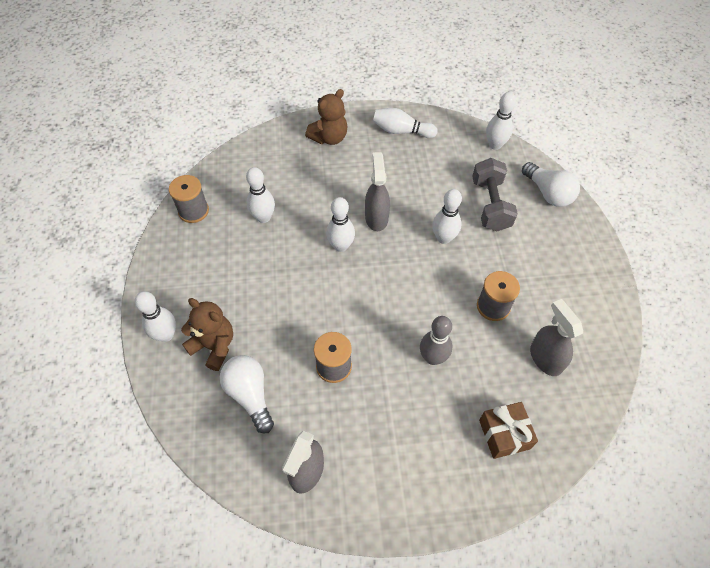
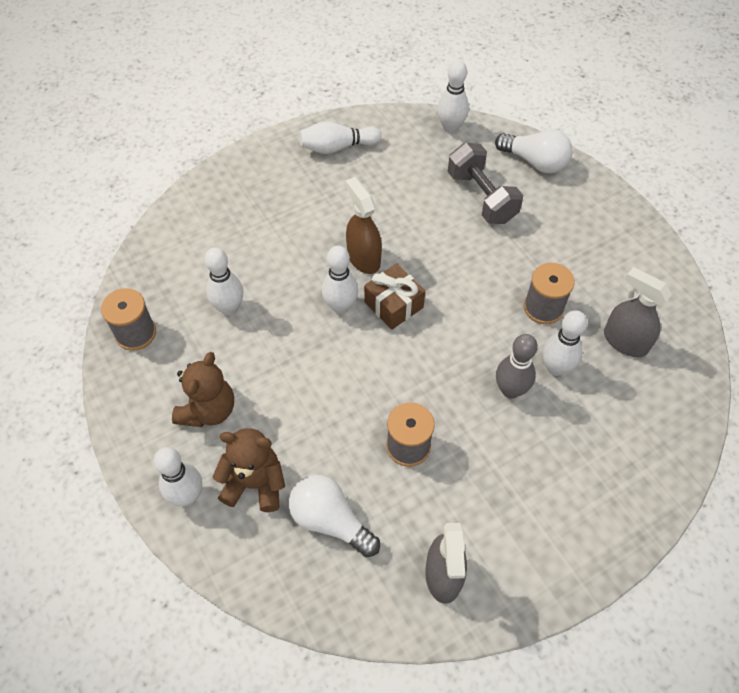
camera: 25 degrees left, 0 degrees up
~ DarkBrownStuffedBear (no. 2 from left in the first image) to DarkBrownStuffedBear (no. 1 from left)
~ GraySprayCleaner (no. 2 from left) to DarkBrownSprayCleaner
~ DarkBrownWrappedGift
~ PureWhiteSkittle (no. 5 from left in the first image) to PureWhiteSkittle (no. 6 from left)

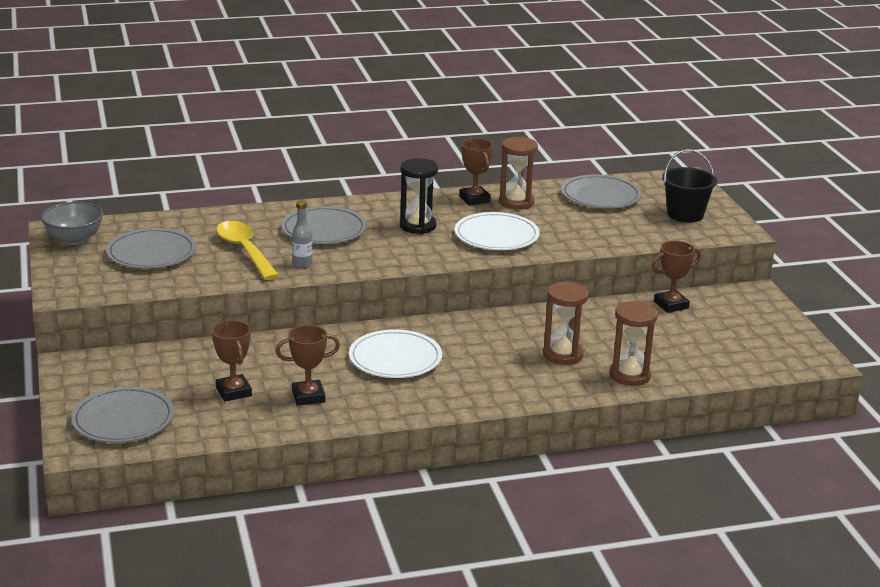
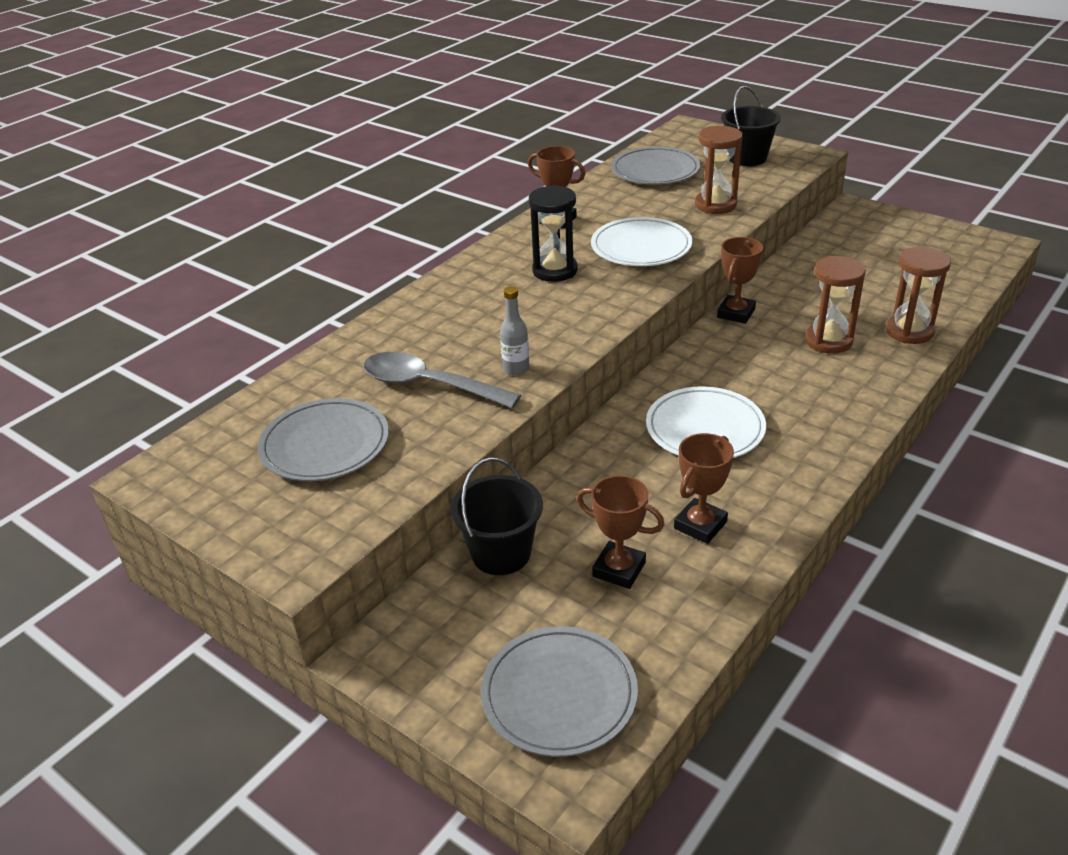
camera: 35 degrees left, 10 degrees up
~ YellowSpoon to GraySpoon
+ EbonyBucket (no. 1 from left)
~ DarkBrownSandTimer (no. 1 from left)
~ DarkBrownTrophy (no. 4 from left)
- GrayBowl
- GrayDinnerPlate (no. 3 from left)

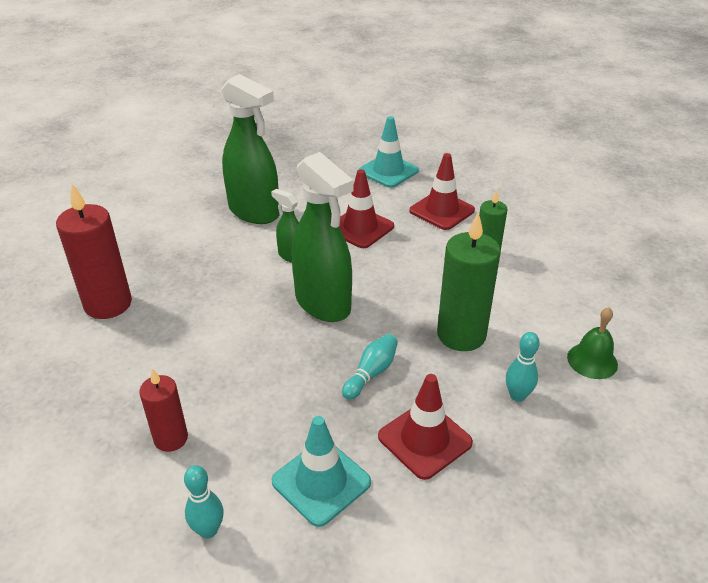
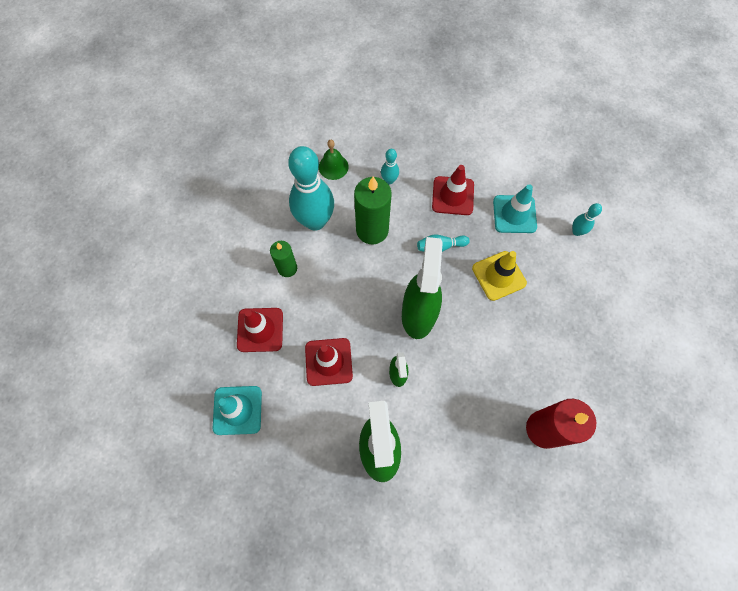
camera: 135 degrees left, 30 degrees up
+ TealSkittle (no. 1 from left)
+ YellowTrafficCone
- ScarletPillarCandle (no. 2 from left)

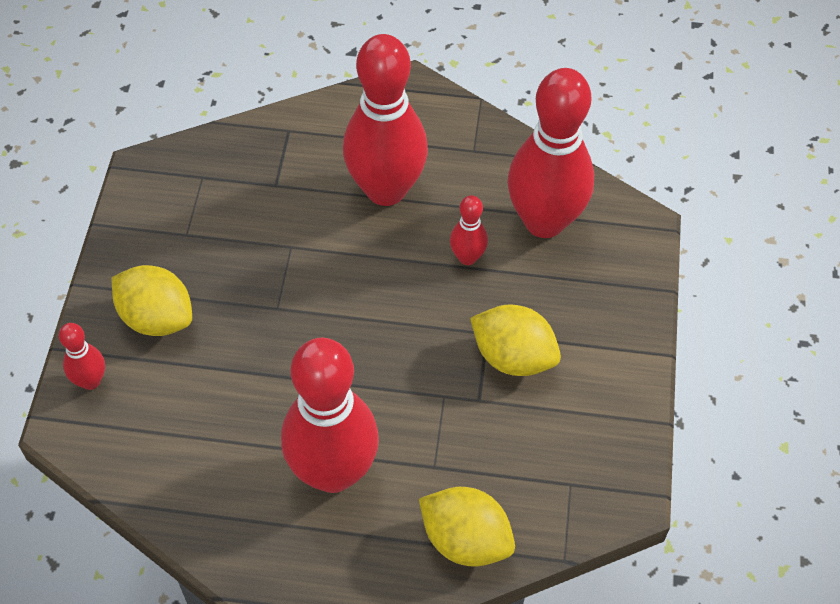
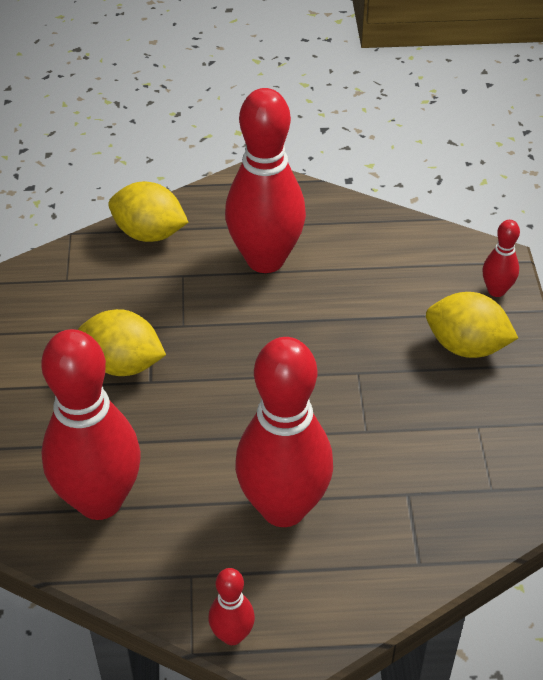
camera: 170 degrees right, 10 degrees down
~ ScarletSkittle (no. 4 from left in the first image) to ScarletSkittle (no. 2 from left)

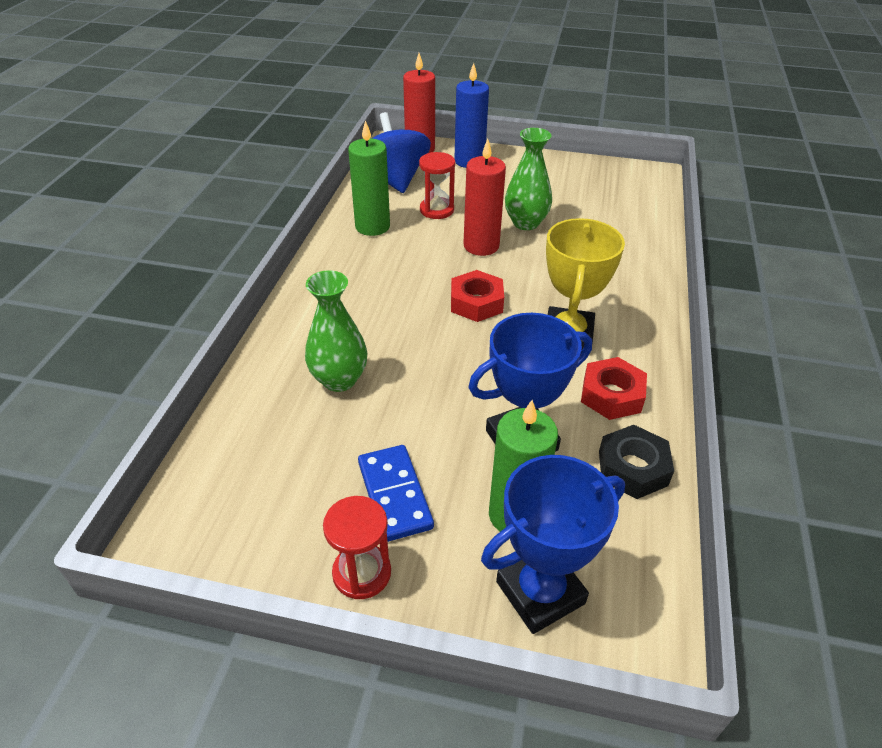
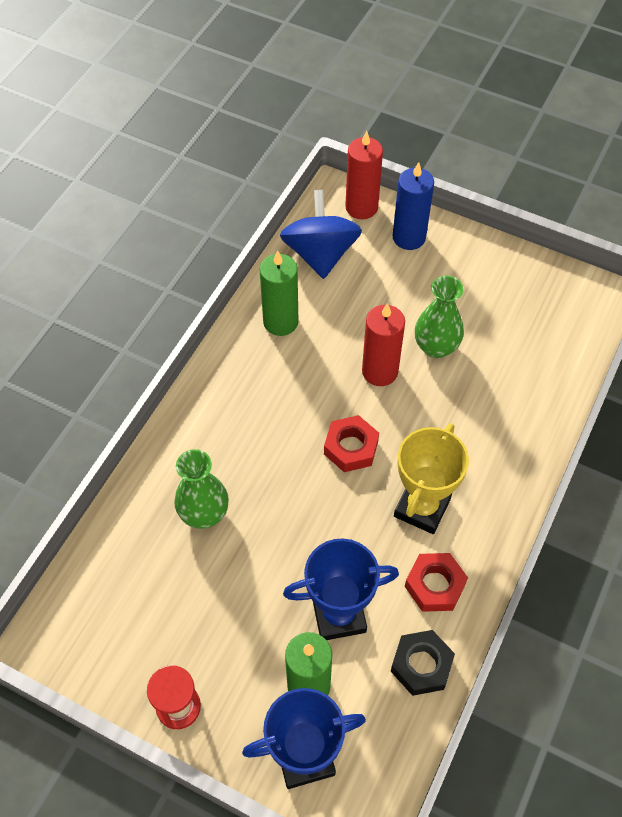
camera: 15 degrees right, 15 degrees up
- CobaltDomino
- ScarletSandTimer (no. 2 from left)

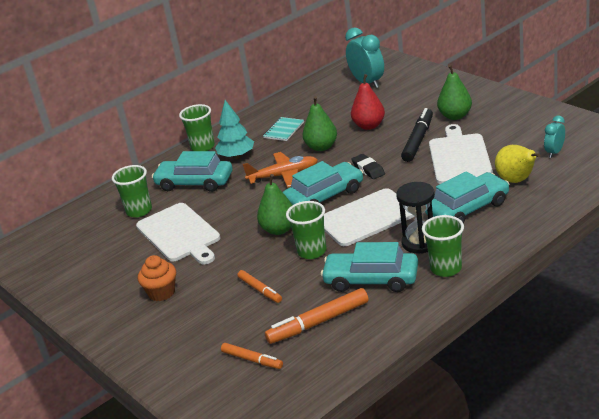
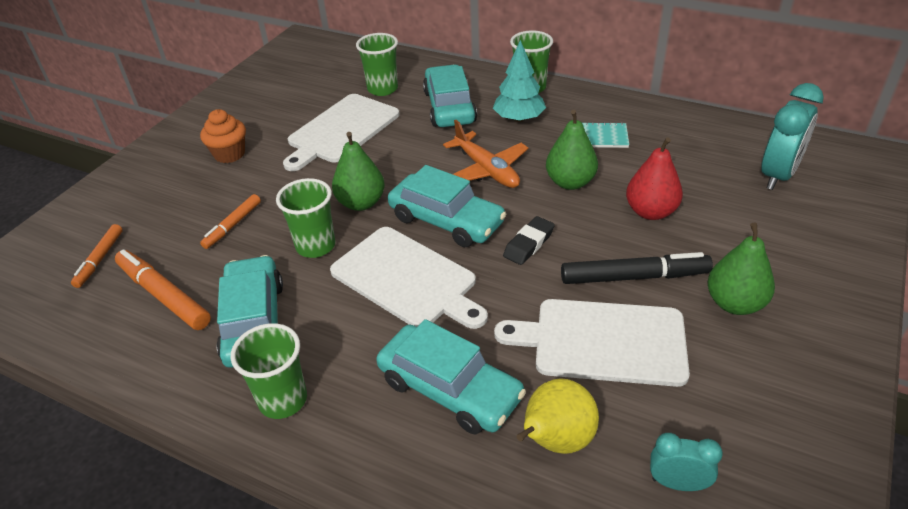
camera: 65 degrees right, 10 degrees up
~ PureWhiteCuttingBoard (no. 3 from left) 150 degrees counterclockwise
- EbonySandTimer

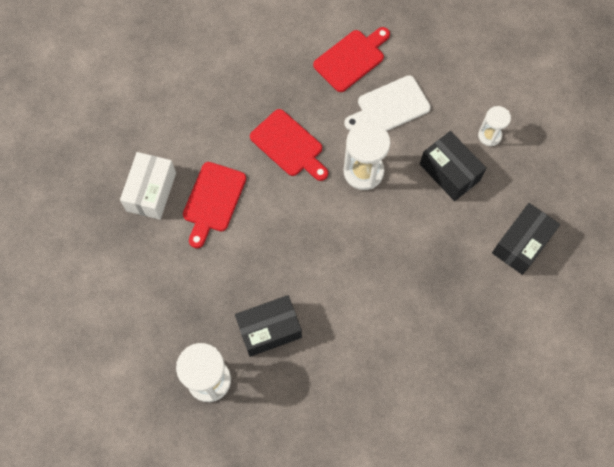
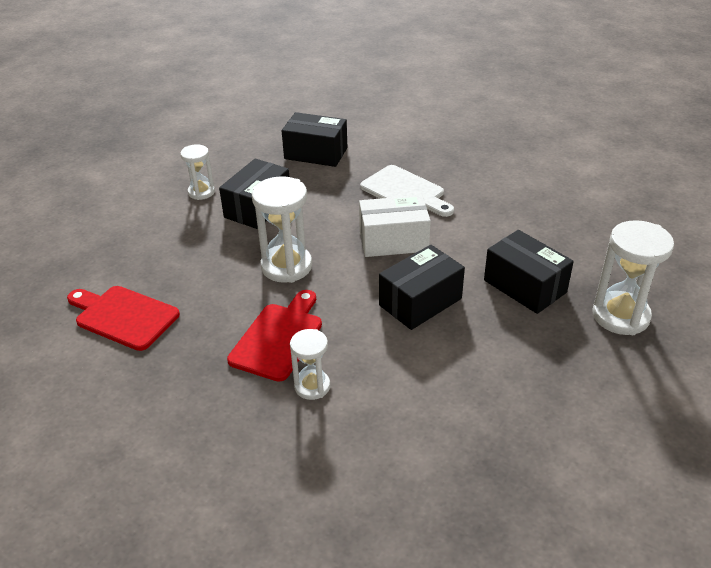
camera: 110 degrees left, 30 degrees down
+ PureWhiteSandTimer (no. 3 from left)
~ PureWhiteBox
~ PureWhiteCuttingBoard
+ EbonyBox (no. 3 from left)
- ScarletCuttingBoard (no. 1 from left)

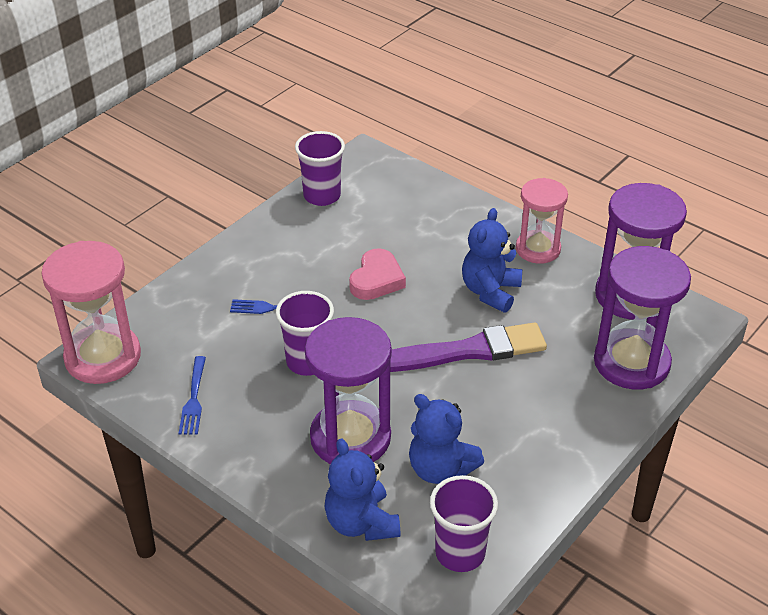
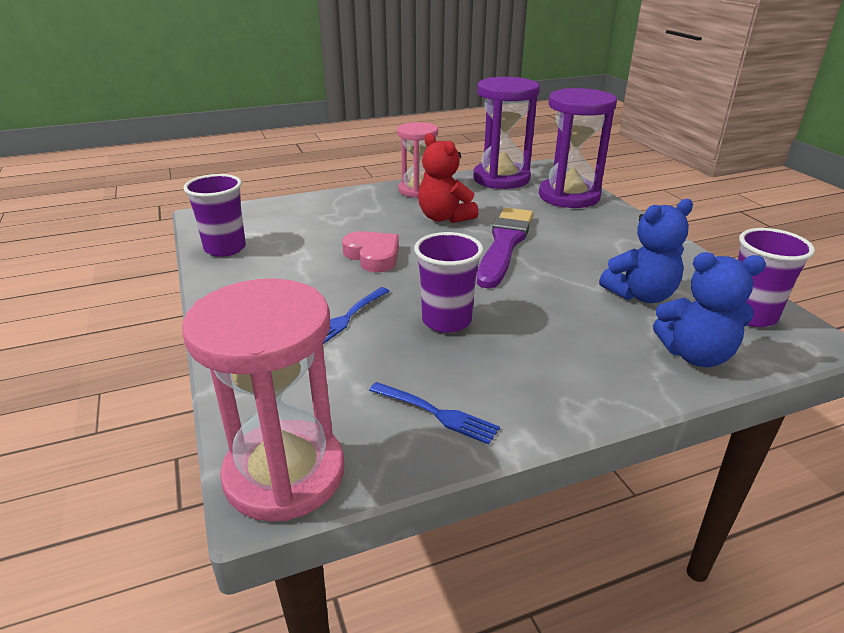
camera: 60 degrees left, 10 degrees down
~ CobaltStuffedBear (no. 3 from left) to ScarletStuffedBear
- PurpleSandTimer (no. 1 from left)

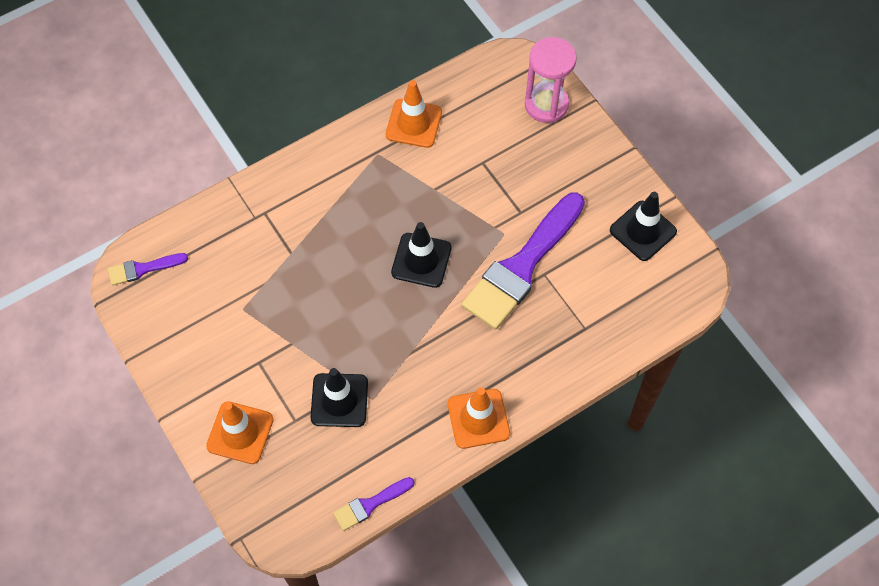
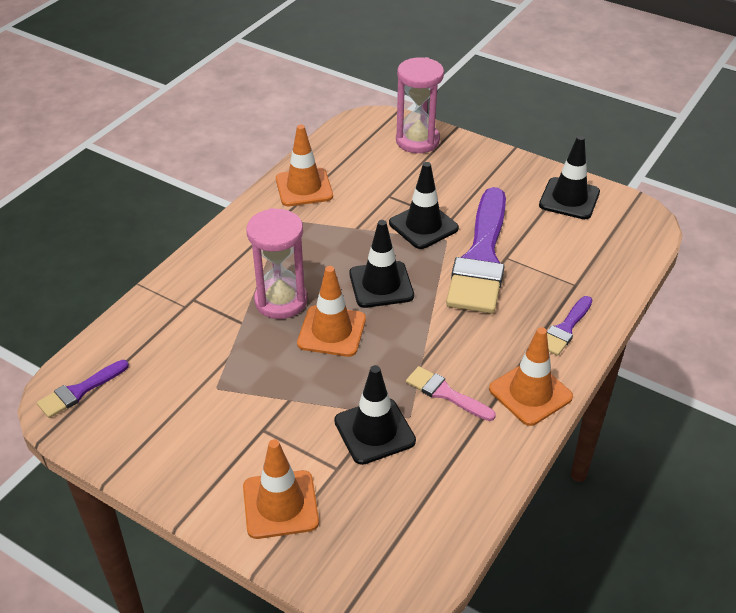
camera: 25 degrees left, 20 degrees down
+ RosePinkSandTimer (no. 1 from left)
+ OrangeTrafficCone (no. 3 from left)
+ EbonyTrafficCone (no. 3 from left)
+ RosePinkBrush
~ PurpleBrush (no. 2 from left in the first image) to PurpleBrush (no. 3 from left)

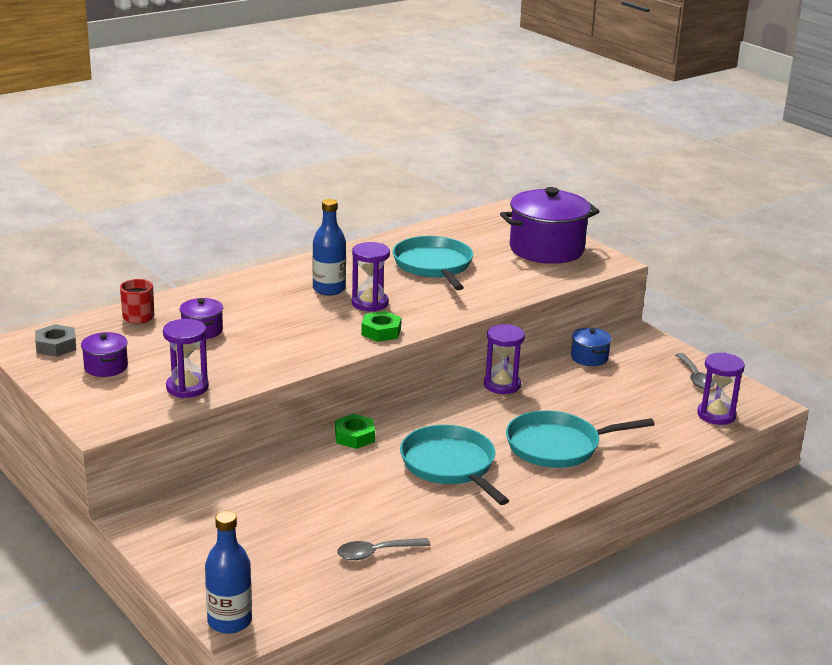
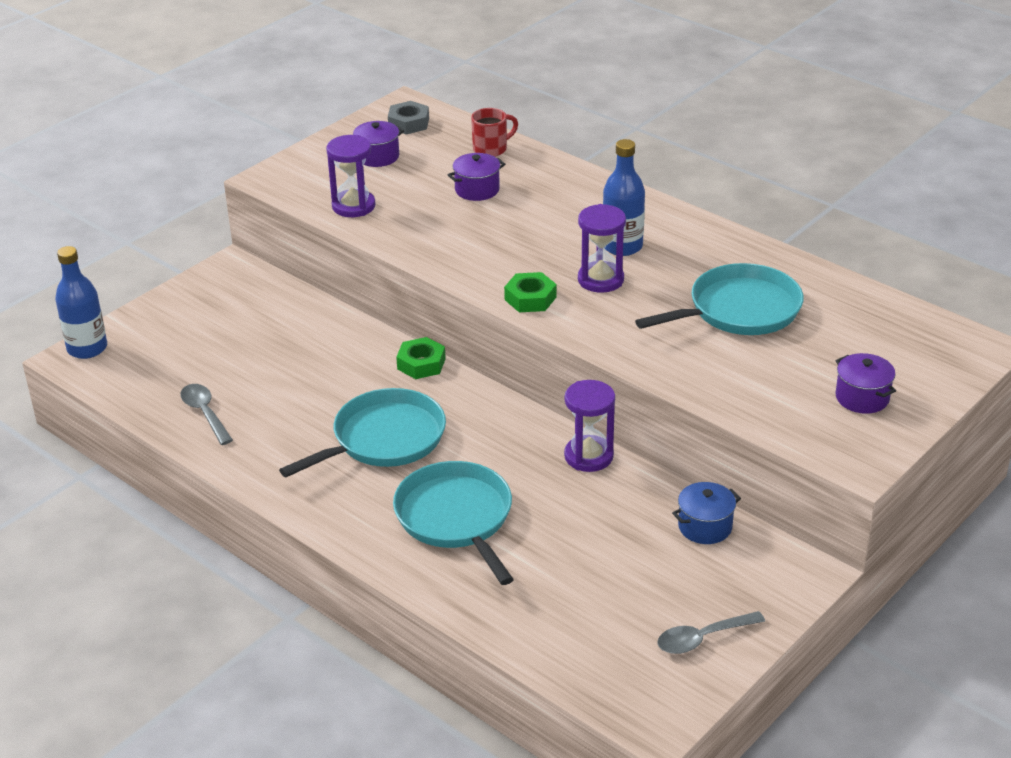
camera: 80 degrees right, 10 degrees up
~ PurpleCookingPot (no. 3 from left) x0.47
- PurpleSandTimer (no. 4 from left)

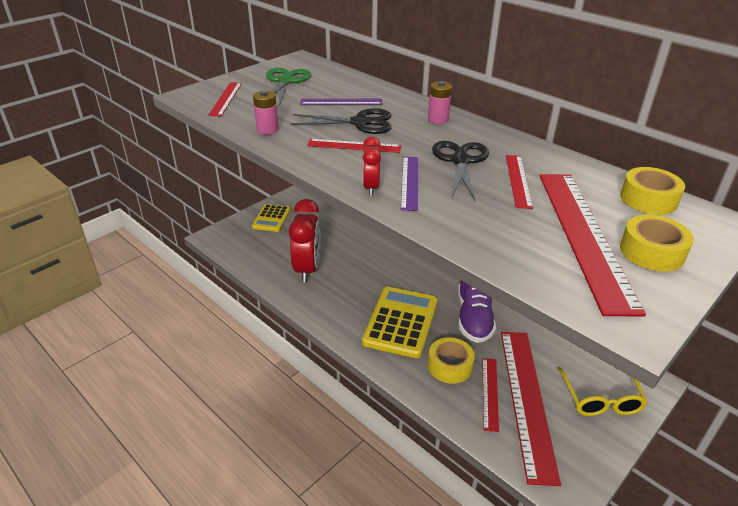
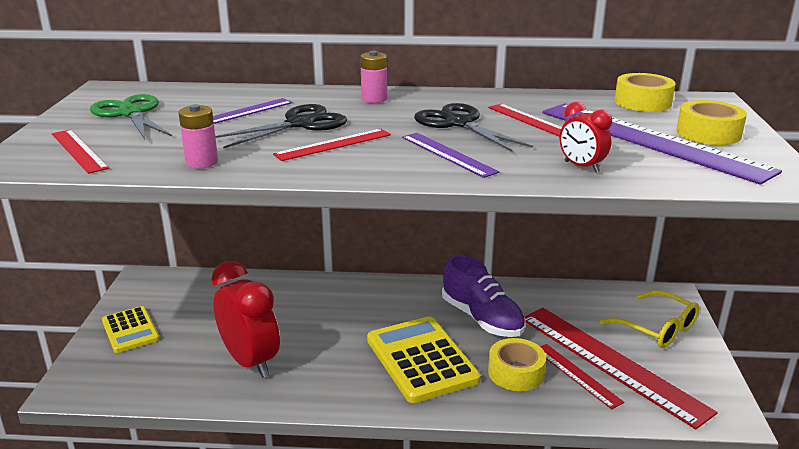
camera: 40 degrees left, 10 degrees down
~ ScarletStraightedge (no. 6 from left) to PurpleStraightedge (no. 3 from left)
~ ScarletClock (no. 2 from left)

